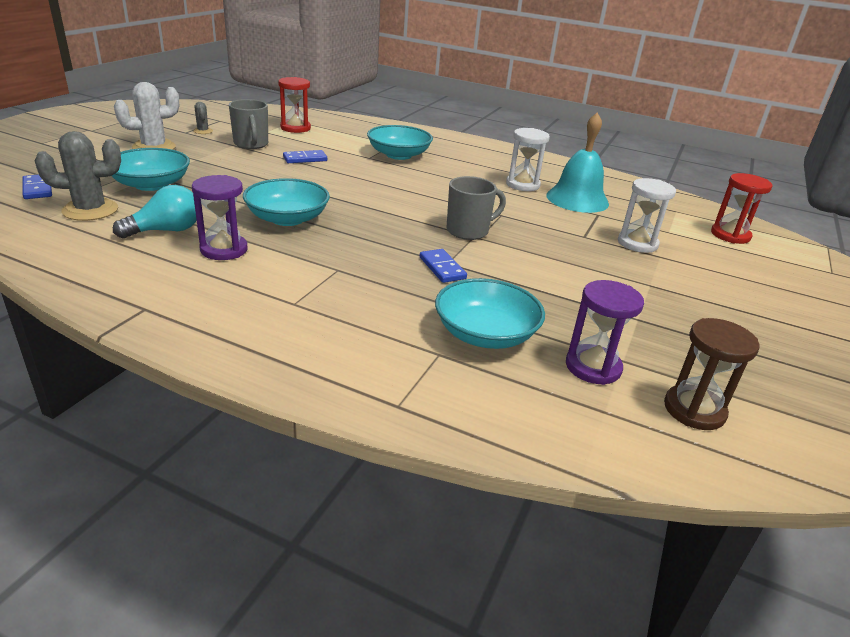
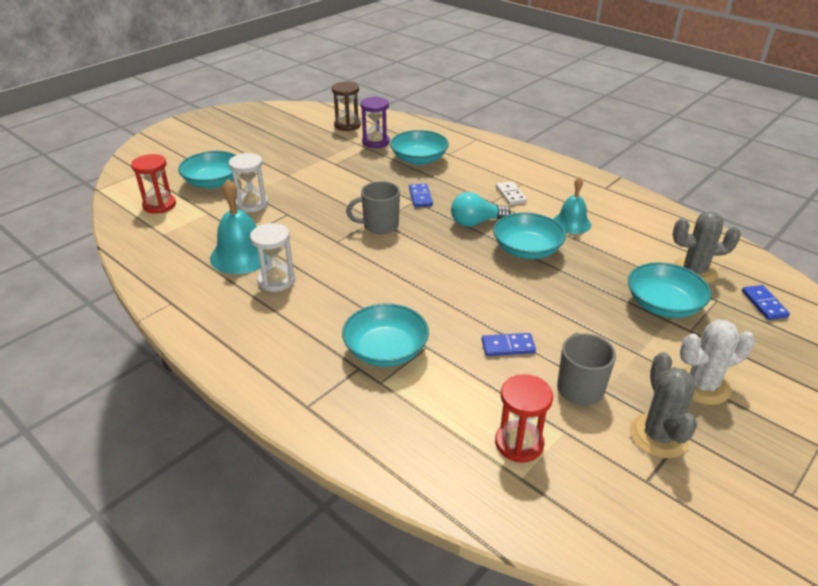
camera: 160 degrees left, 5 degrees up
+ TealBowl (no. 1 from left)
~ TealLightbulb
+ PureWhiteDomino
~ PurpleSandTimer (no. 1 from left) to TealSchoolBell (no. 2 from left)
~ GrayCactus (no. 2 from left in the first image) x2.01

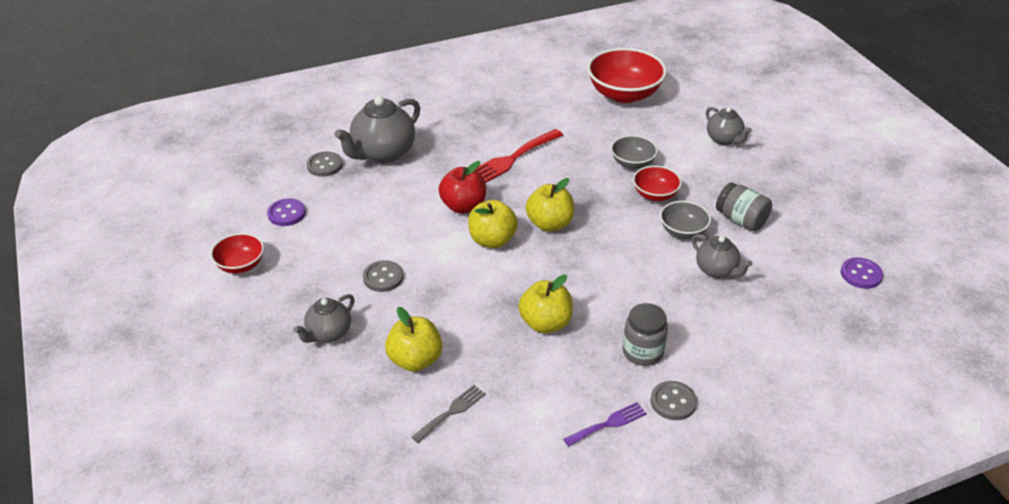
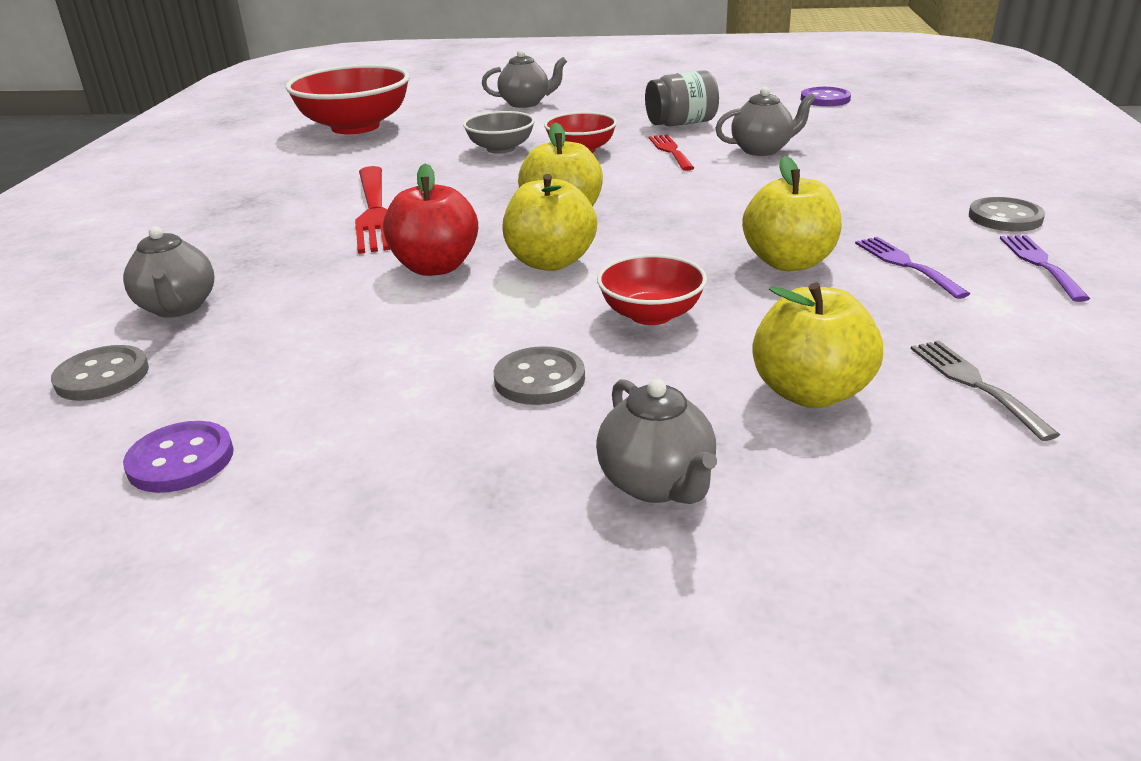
camera: 60 degrees left, 10 degrees down
~ GrayTeaPot (no. 2 from left in the first image) x0.58
~ ScarletBowl (no. 1 from left in the first image) to ScarletBowl (no. 3 from left)
~ GrayBowl (no. 2 from left) to ScarletTableFork (no. 2 from left)
+ PurpleTableFork (no. 1 from left)
- GrayJamJar (no. 1 from left)

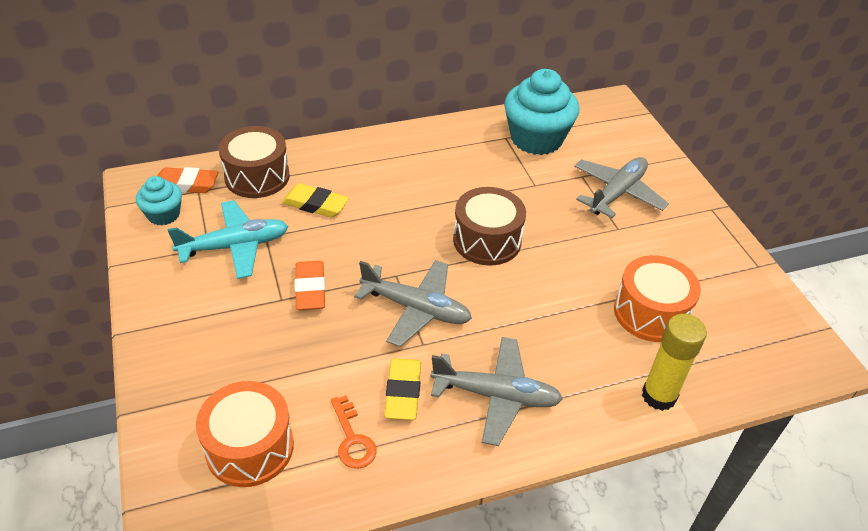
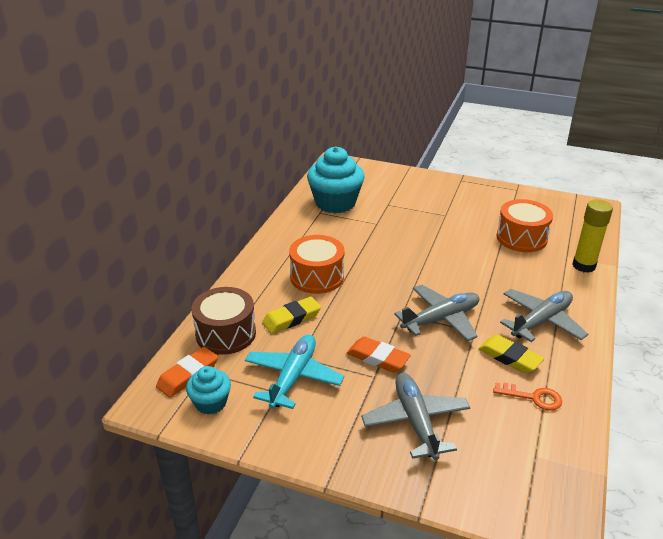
camera: 50 degrees left, 10 degrees down
~ OrangeSnareDrum (no. 1 from left)
~ GrayAeroplane (no. 3 from left in the first image) to GrayAeroplane (no. 1 from left)
- DarkBrownSnareDrum (no. 2 from left)

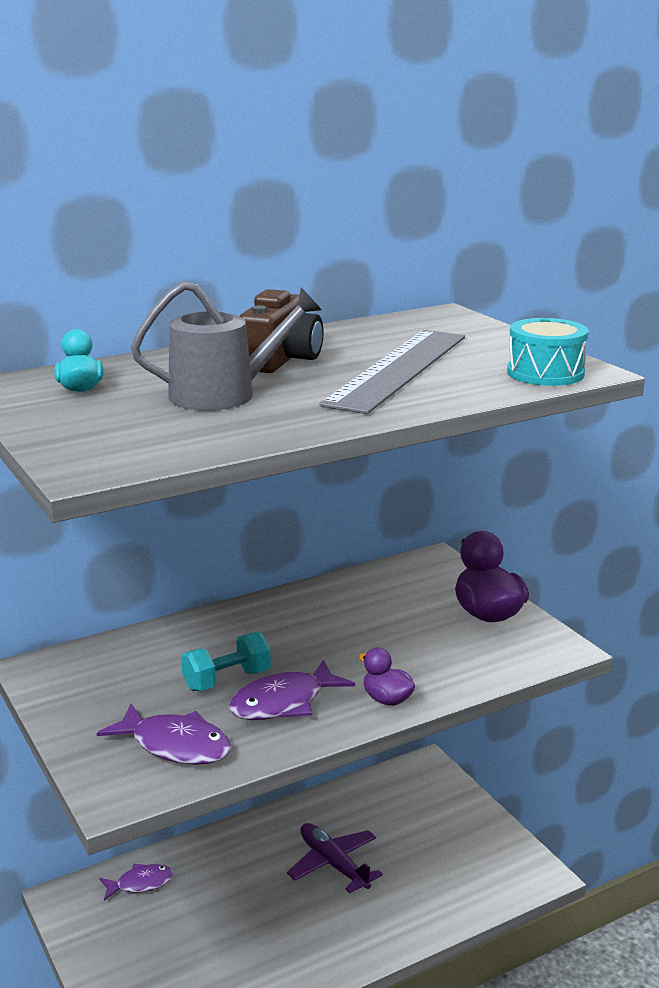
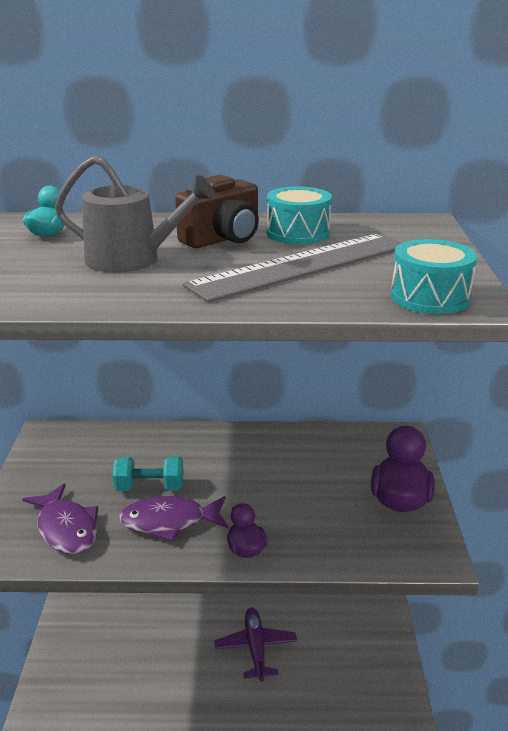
camera: 30 degrees right, 5 degrees up
+ TealSnareDrum (no. 1 from left)
- PurpleFishFigure (no. 1 from left)

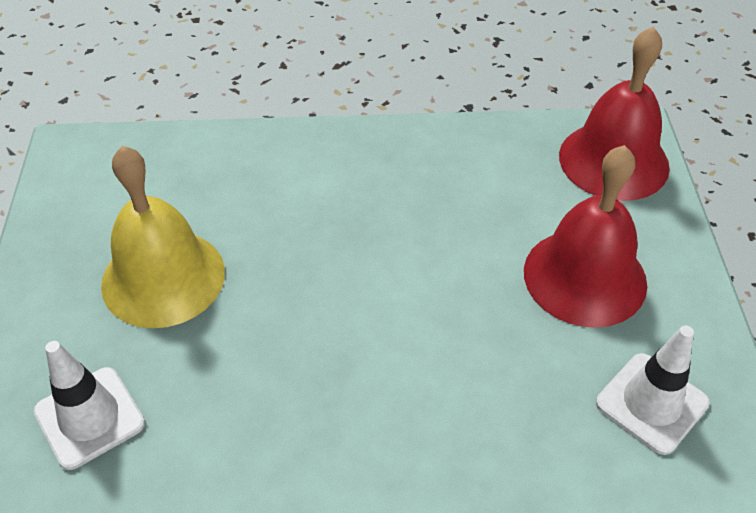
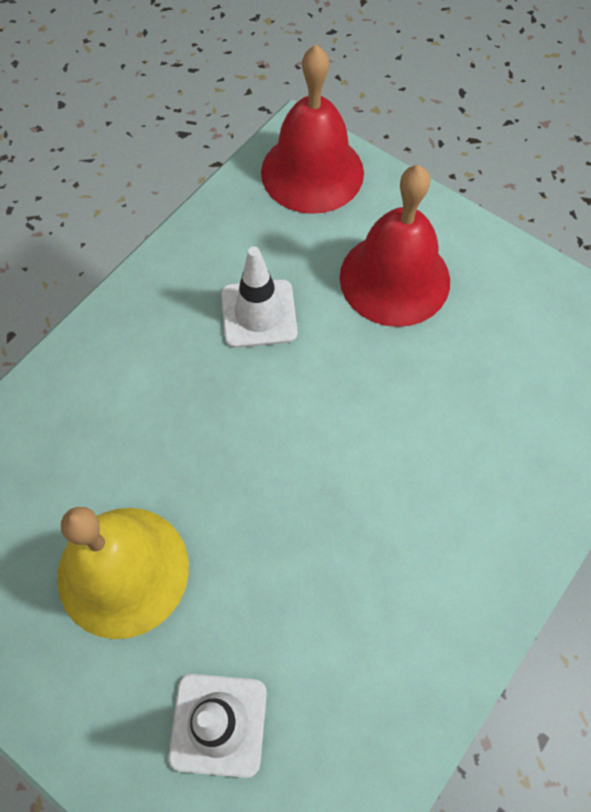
camera: 50 degrees left, 15 degrees up
~ PureWhiteTrafficCone (no. 2 from left)

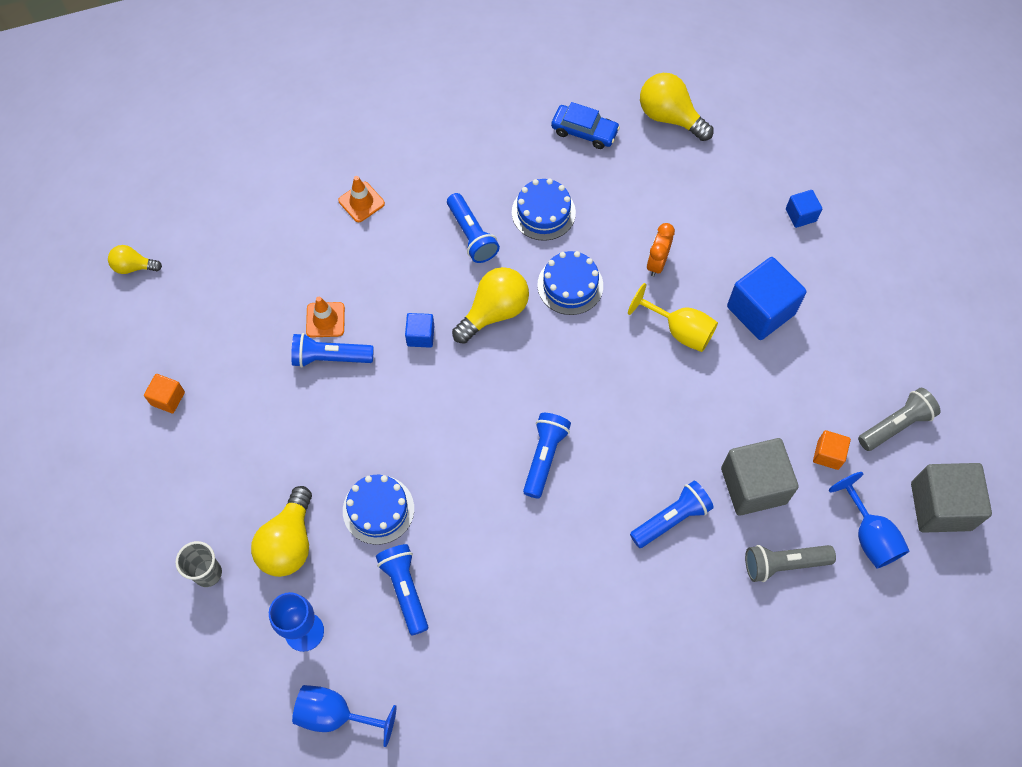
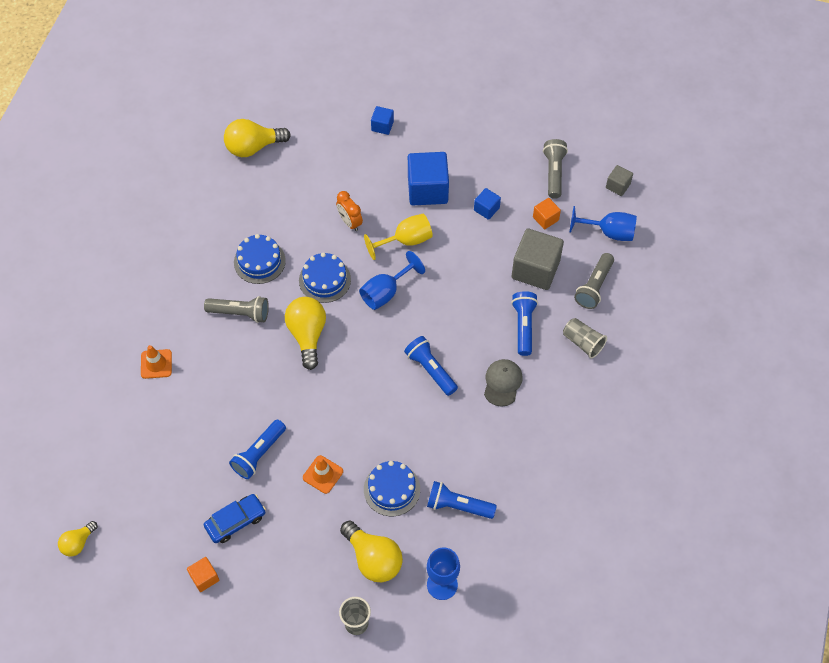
camera: 55 degrees left, 5 degrees down
~ CobaltTorch (no. 3 from left) to GrayTorch (no. 1 from left)
~ CobaltToyCar
~ OrangeTrafficCone (no. 1 from left in the first image) to OrangeTrafficCone (no. 2 from left)
~ CobaltGoblet (no. 2 from left in the first image) to CobaltGoblet (no. 1 from left)
~ CobaltBlock (no. 1 from left in the first image) to CobaltBlock (no. 3 from left)
+ GrayPeakedCap
+ GrayTumbler (no. 2 from left)
~ GrayBlock (no. 2 from left) x0.50

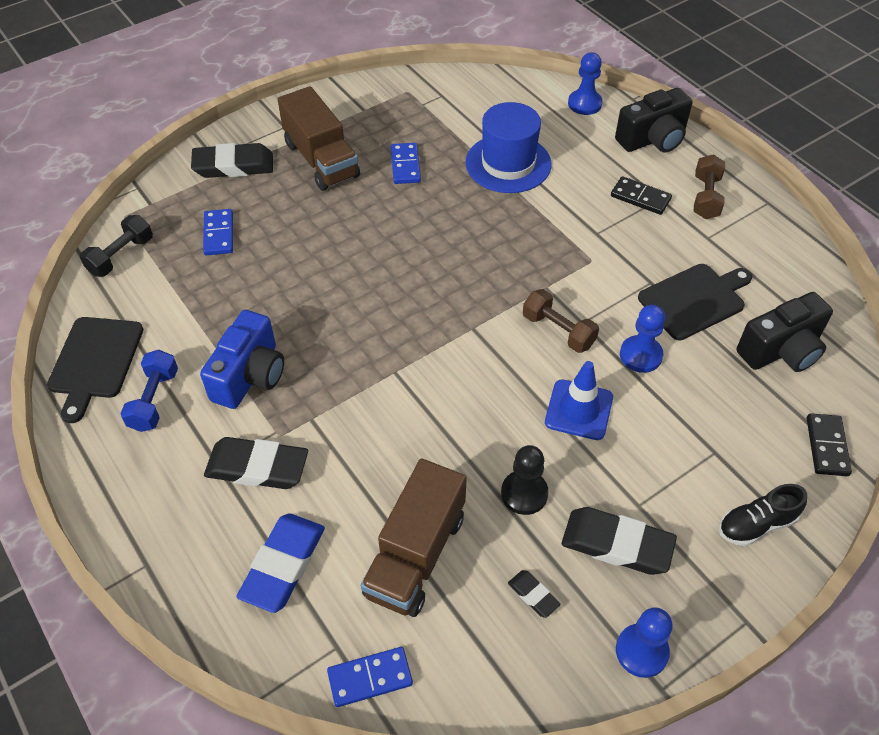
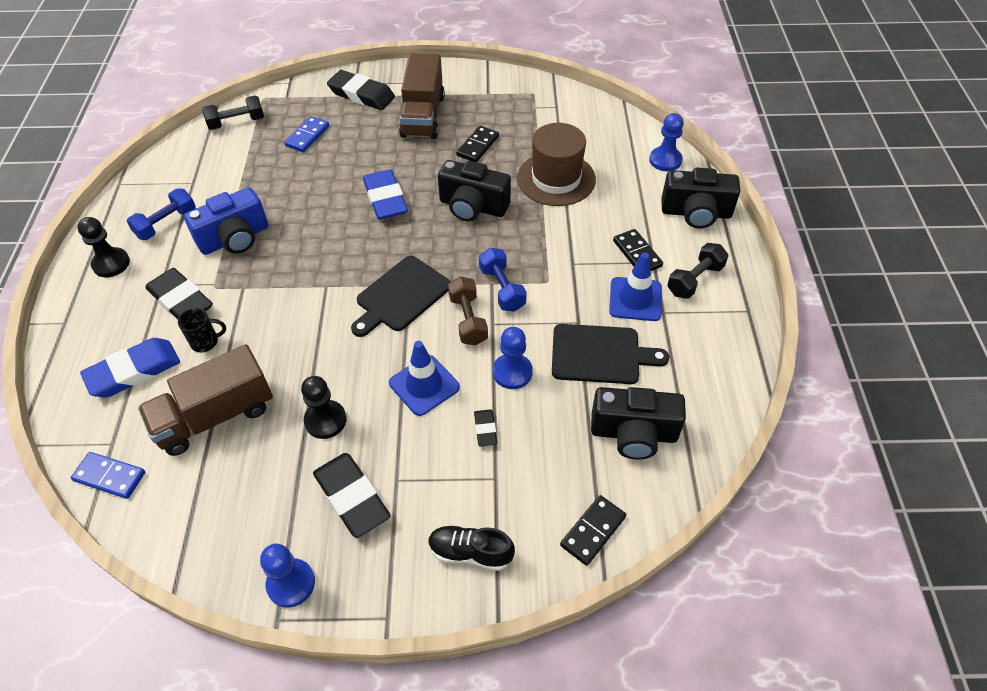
camera: 35 degrees right, 0 degrees up
+ EbonyChessPawn (no. 1 from left)
+ EbonyTeaMug
~ EbonyCuttingBoard (no. 1 from left)
+ CobaltPencilEraser (no. 2 from left)
+ EbonyCompactCamera (no. 1 from left)
~ CobaltDomino (no. 3 from left) to EbonyDomino (no. 1 from left)
~ EbonyPencilEraser (no. 3 from left in the first image) to EbonyPencilEraser (no. 4 from left)
+ CobaltFreeWeight (no. 2 from left)
~ CobaltTopHat to DarkBrownTopHat
+ CobaltTrafficCone (no. 2 from left)
~ DarkBrownFreeWeight (no. 2 from left) to EbonyFreeWeight (no. 2 from left)

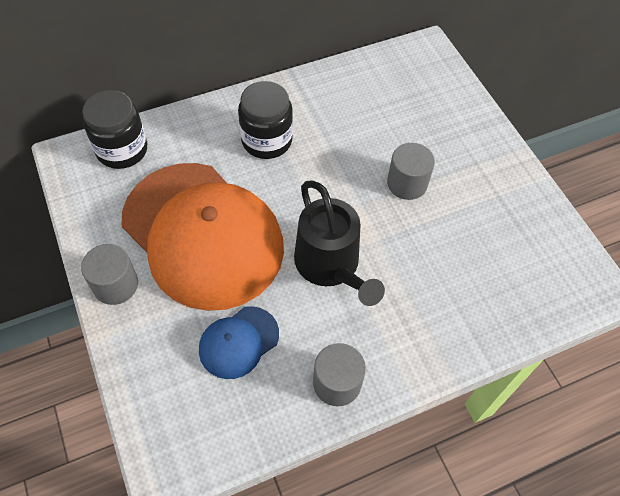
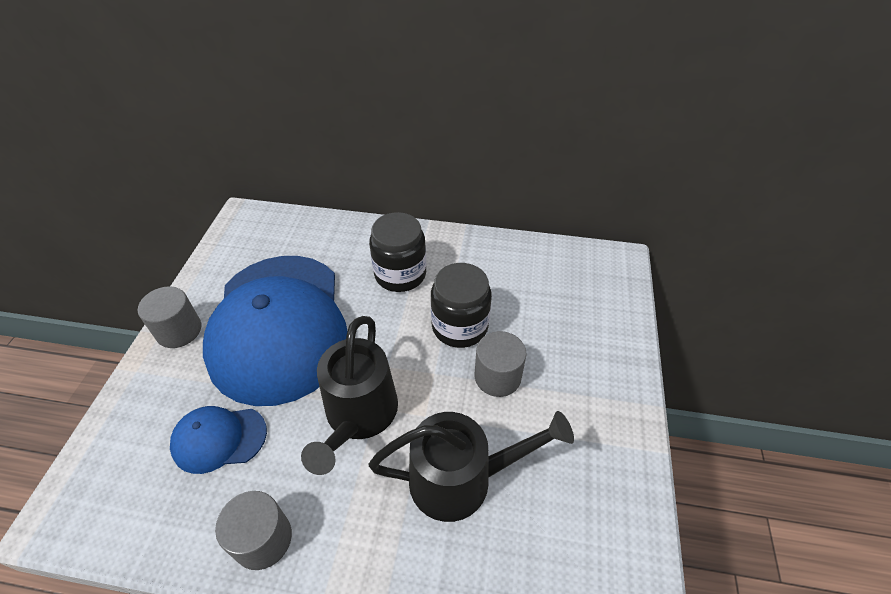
camera: 35 degrees right, 10 degrees down
~ OrangePeakedCap to CobaltPeakedCap (no. 2 from left)
+ EbonyWateringPot (no. 2 from left)
~ EbonyJamJar (no. 1 from left in the first image) to EbonyJamJar (no. 2 from left)

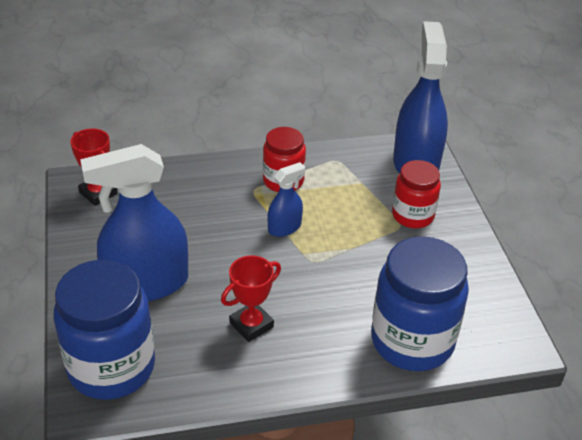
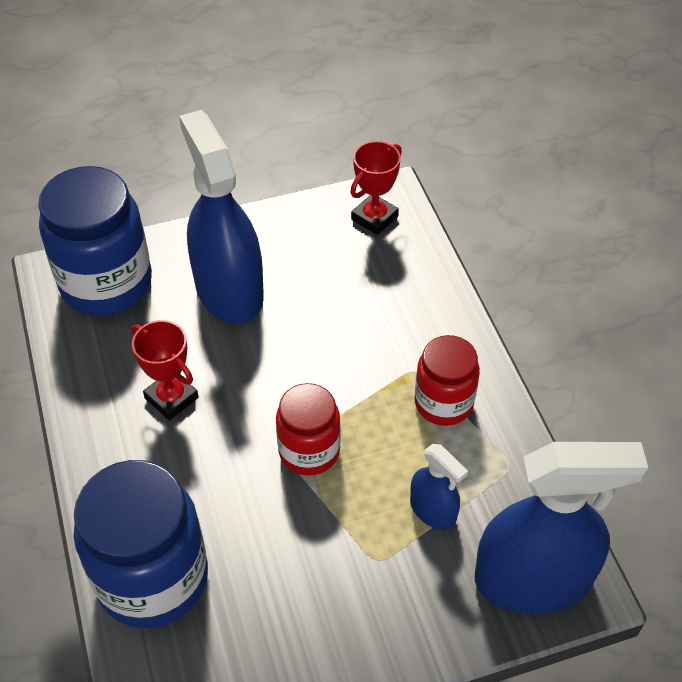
camera: 85 degrees right, 10 degrees up
~ ScarletJamJar (no. 2 from left in the first image) to ScarletJamJar (no. 1 from left)
~ CobaltSprayCleaner (no. 2 from left)

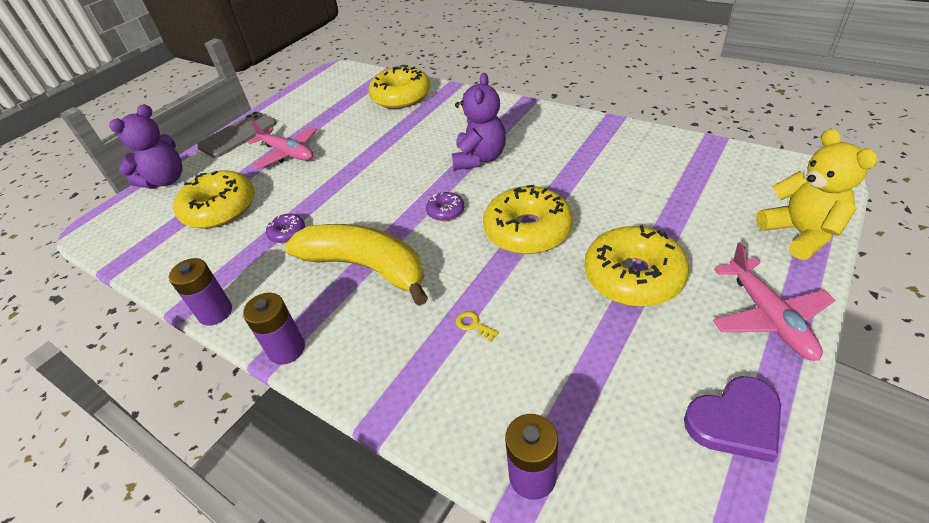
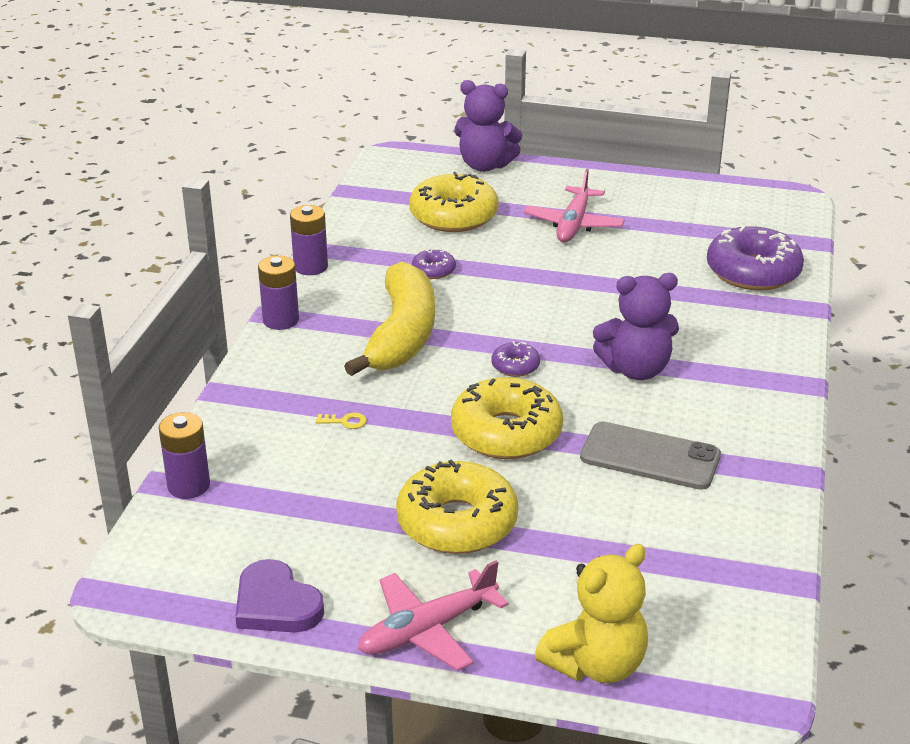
camera: 65 degrees right, 10 degrees down
~ YellowKey 75 degrees clockwise
~ GrayMobilePhone
~ YellowDoughnut (no. 2 from left) to PurpleDoughnut (no. 3 from left)

